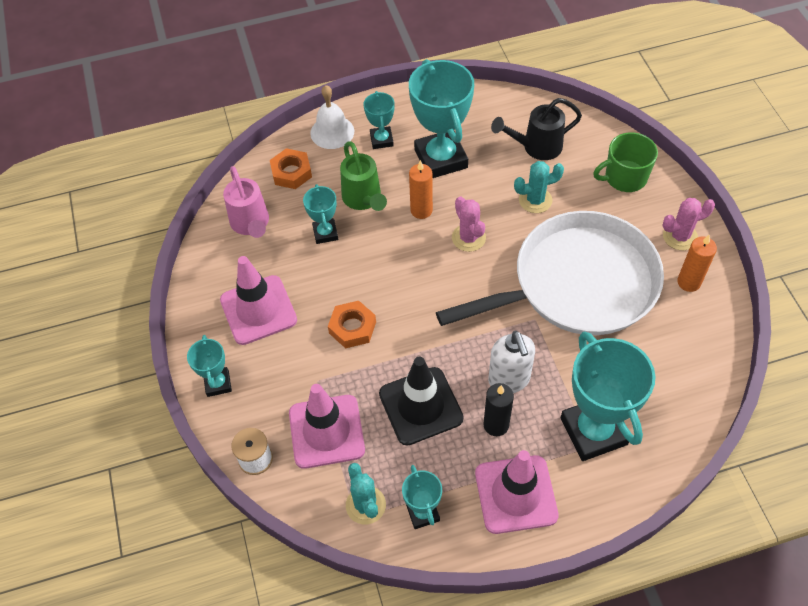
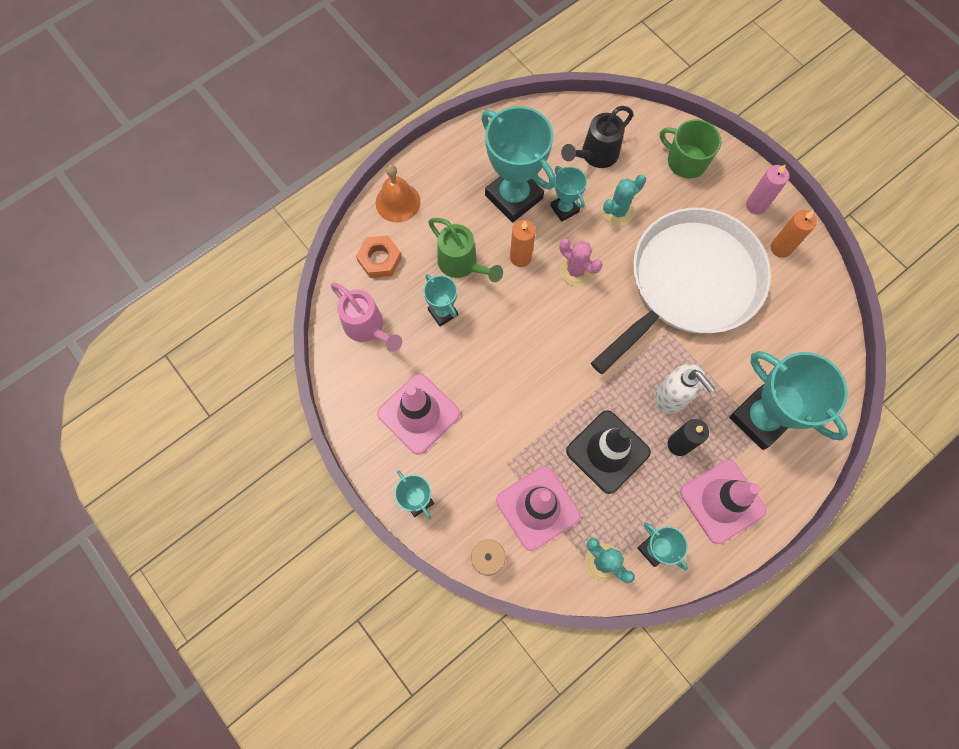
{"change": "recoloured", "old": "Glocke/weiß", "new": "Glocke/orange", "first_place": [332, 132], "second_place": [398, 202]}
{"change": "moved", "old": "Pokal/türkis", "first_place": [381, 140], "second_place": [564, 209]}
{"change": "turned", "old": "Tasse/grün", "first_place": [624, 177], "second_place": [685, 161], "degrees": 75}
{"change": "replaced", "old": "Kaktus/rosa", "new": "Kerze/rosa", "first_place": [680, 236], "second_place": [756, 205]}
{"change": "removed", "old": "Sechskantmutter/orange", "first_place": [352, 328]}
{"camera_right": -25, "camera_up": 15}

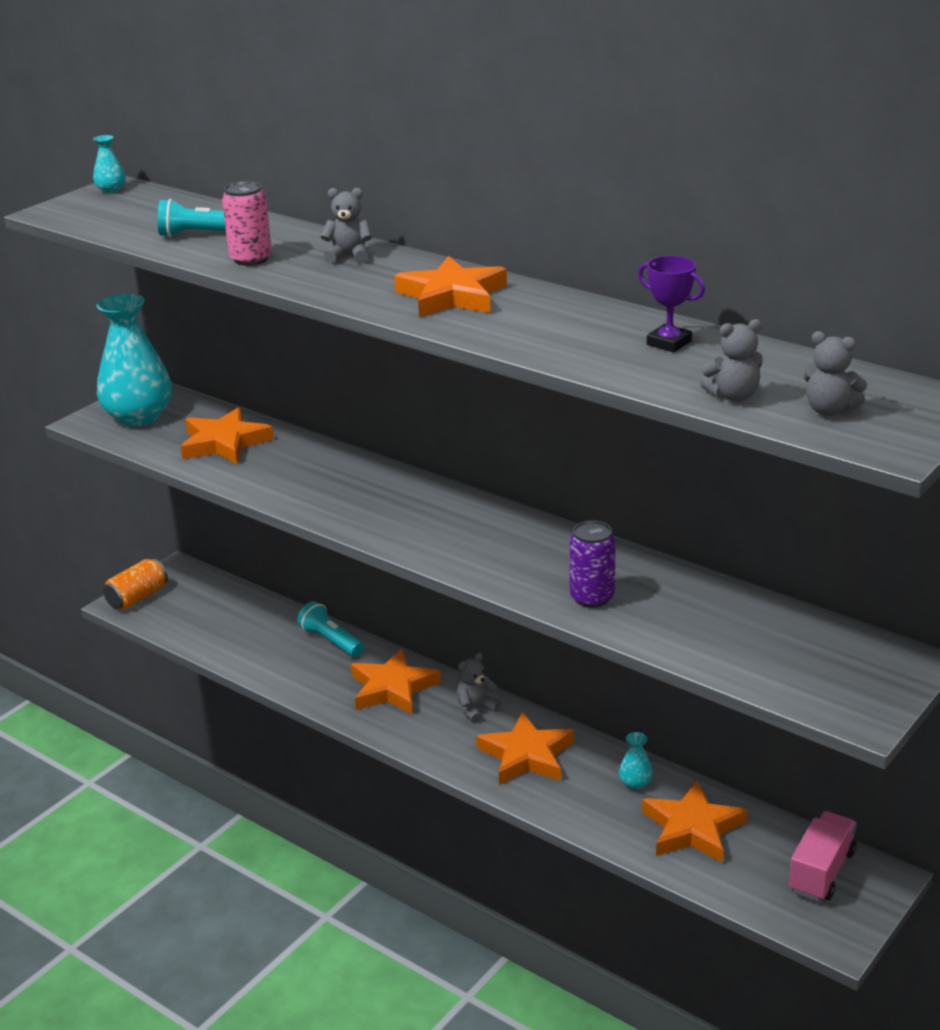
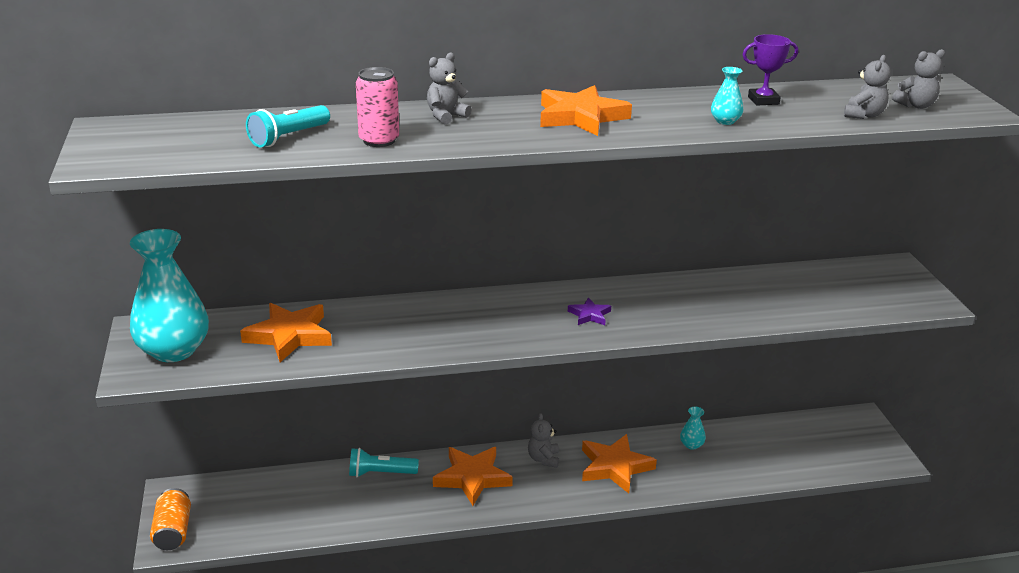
{"change": "moved", "old": "Vase/türkis", "first_place": [111, 190], "second_place": [725, 121]}
{"change": "removed", "old": "Dose/lila", "first_place": [592, 597]}
{"change": "removed", "old": "Stern/orange", "first_place": [692, 828]}
{"change": "removed", "old": "Lastwagen/rosa", "first_place": [821, 871]}
{"change": "added", "new": "Stern/lila", "second_place": [589, 315]}
{"camera_right": -50, "camera_up": 0}

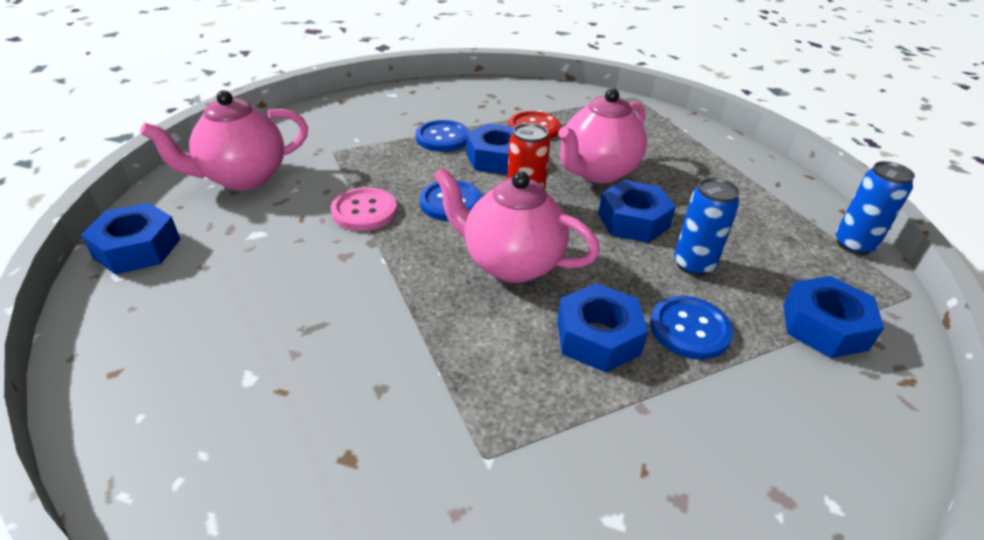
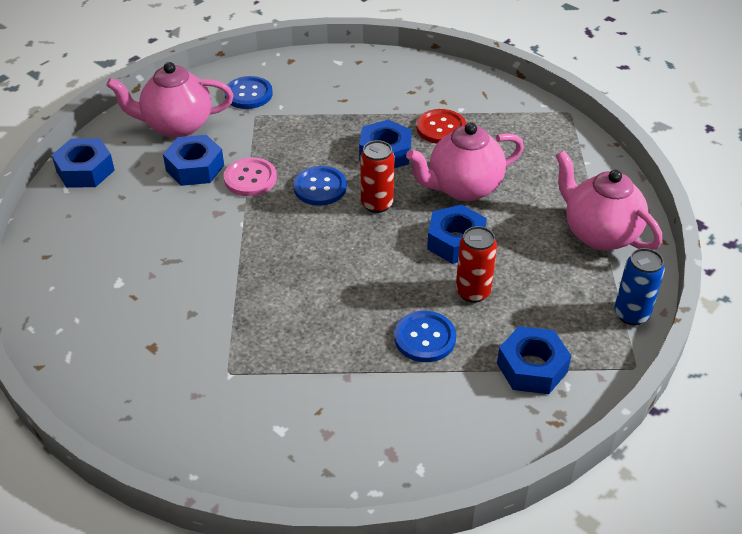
{"change": "moved", "old": "Knopf/blau", "first_place": [442, 138], "second_place": [248, 94]}
{"change": "moved", "old": "Teekanne/rosa", "first_place": [511, 263], "second_place": [599, 234]}
{"change": "recoloured", "old": "Dose/blau", "new": "Dose/rot", "first_place": [693, 265], "second_place": [473, 292]}
{"change": "moved", "old": "Sechskantmutter/blau", "first_place": [598, 337], "second_place": [195, 168]}
{"camera_right": 25, "camera_up": 5}

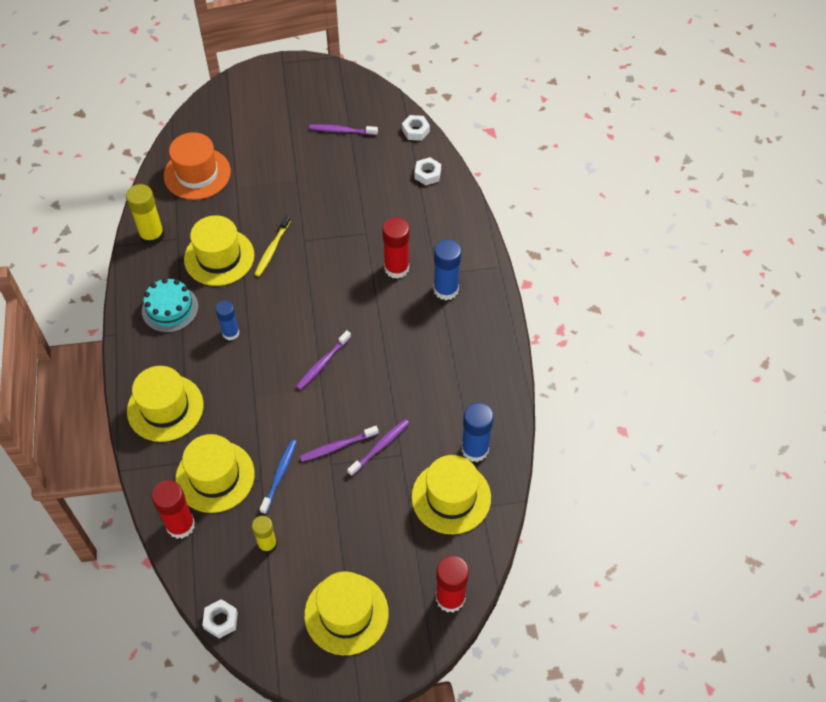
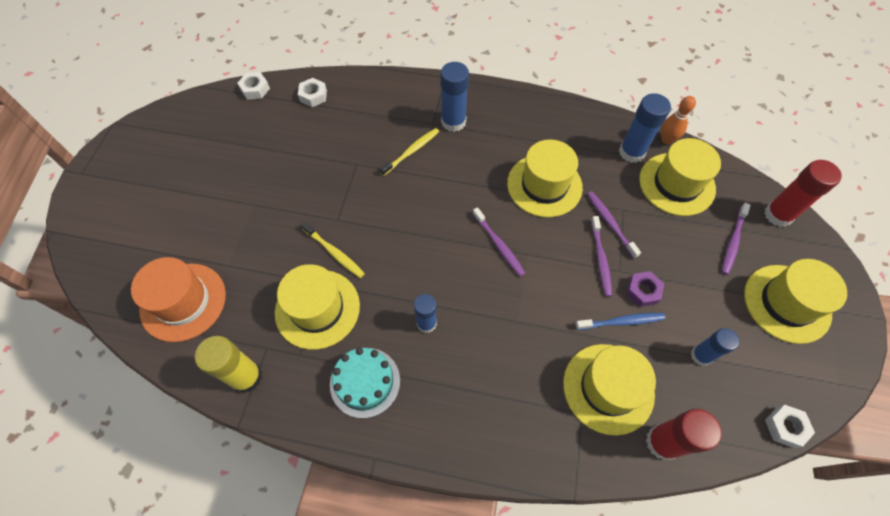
{"change": "moved", "old": "Zahnbürste/lila", "first_place": [341, 131], "second_place": [733, 242]}
{"change": "replaced", "old": "Klebestift/rot", "new": "Zahnbürste/gelb", "first_place": [396, 268], "second_place": [411, 151]}
{"change": "moved", "old": "Hut/gelb", "first_place": [165, 408], "second_place": [544, 185]}
{"change": "turned", "old": "Zahnbürste/blau", "first_place": [279, 475], "second_place": [621, 322], "degrees": 135}
{"change": "recoloured", "old": "Klebestift/gelb", "new": "Klebestift/blau", "first_place": [267, 544], "second_place": [701, 355]}
{"change": "added", "new": "Bowlingkegel/orange", "second_place": [666, 140]}
{"change": "added", "new": "Sechskantmutter/lila", "second_place": [642, 291]}
{"camera_right": -70, "camera_up": 5}

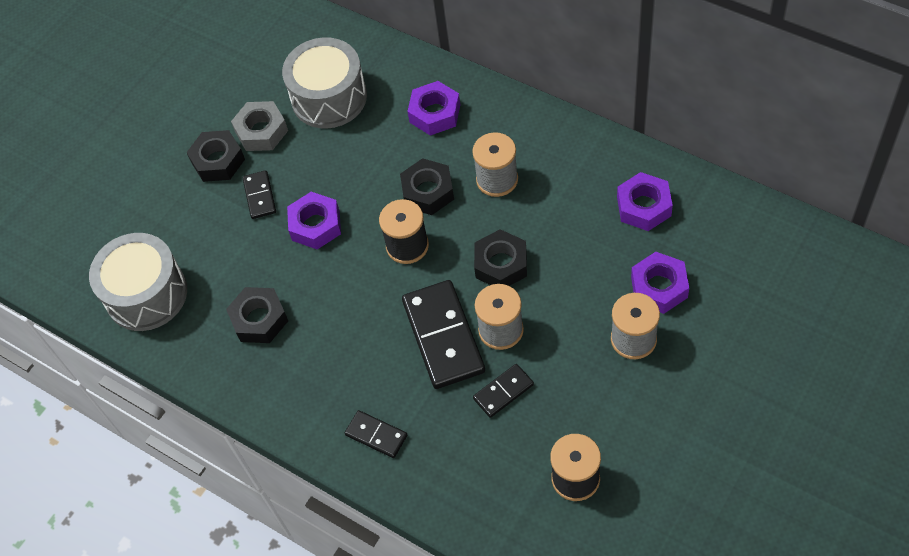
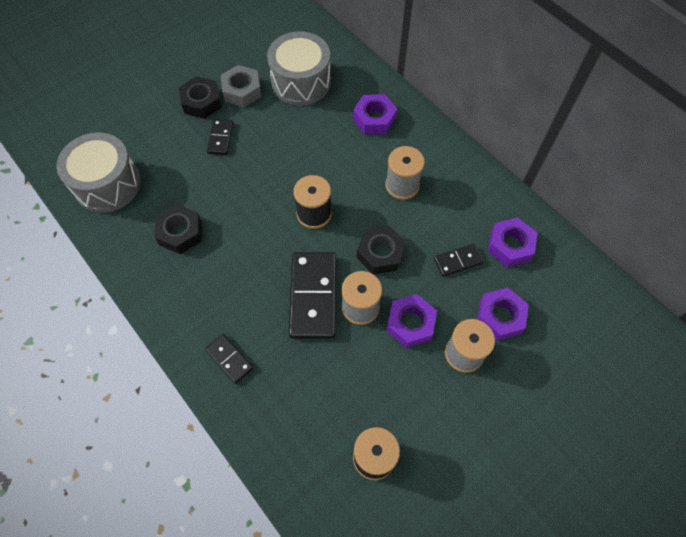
{"change": "removed", "old": "Sechskantmutter/schwarz", "first_place": [428, 191]}
{"change": "moved", "old": "Sechskantmutter/lila", "first_place": [315, 225], "second_place": [410, 323]}
{"change": "moved", "old": "Dominostein/schwarz", "first_place": [503, 391], "second_place": [458, 261]}
{"camera_right": 10, "camera_up": 5}

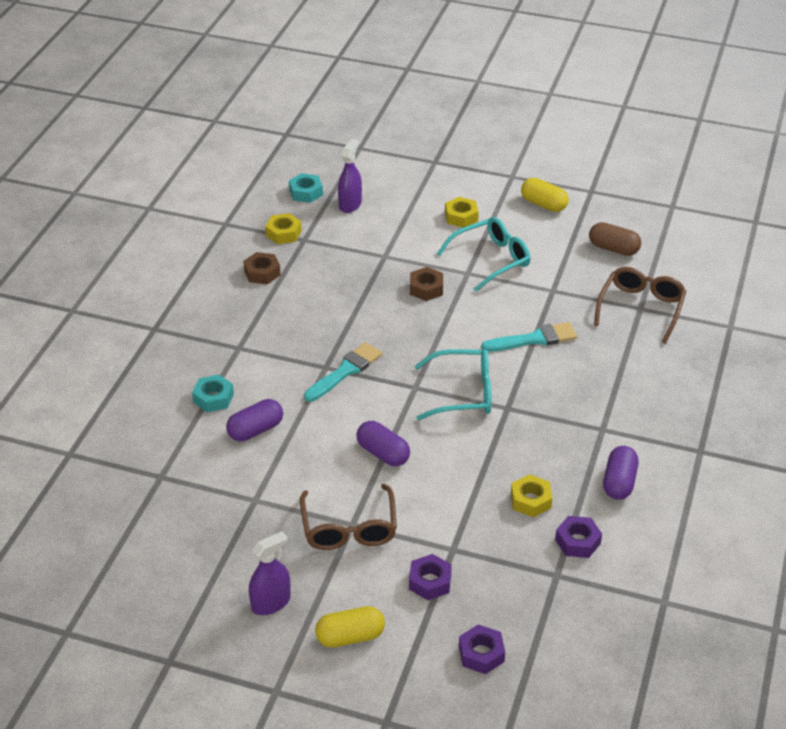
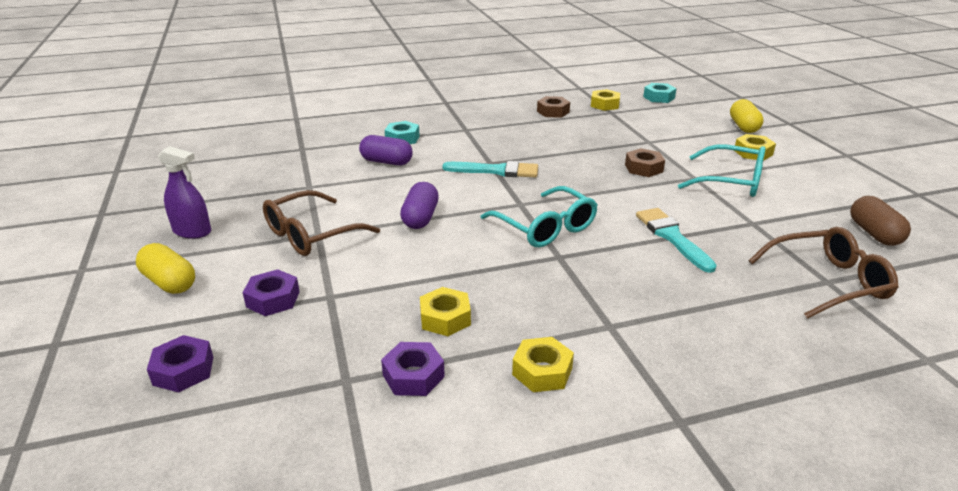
{"change": "removed", "old": "Sprühflasche/lila", "first_place": [350, 204]}
{"change": "moved", "old": "Kapsel/gelb", "first_place": [543, 204], "second_place": [743, 127]}
{"change": "turned", "old": "Pinsel/türkis", "first_place": [534, 339], "second_place": [672, 237], "degrees": -150}
{"change": "replaced", "old": "Kapsel/lila", "new": "Sechskantmutter/gelb", "first_place": [619, 482], "second_place": [542, 371]}
{"camera_right": 55, "camera_up": -10}

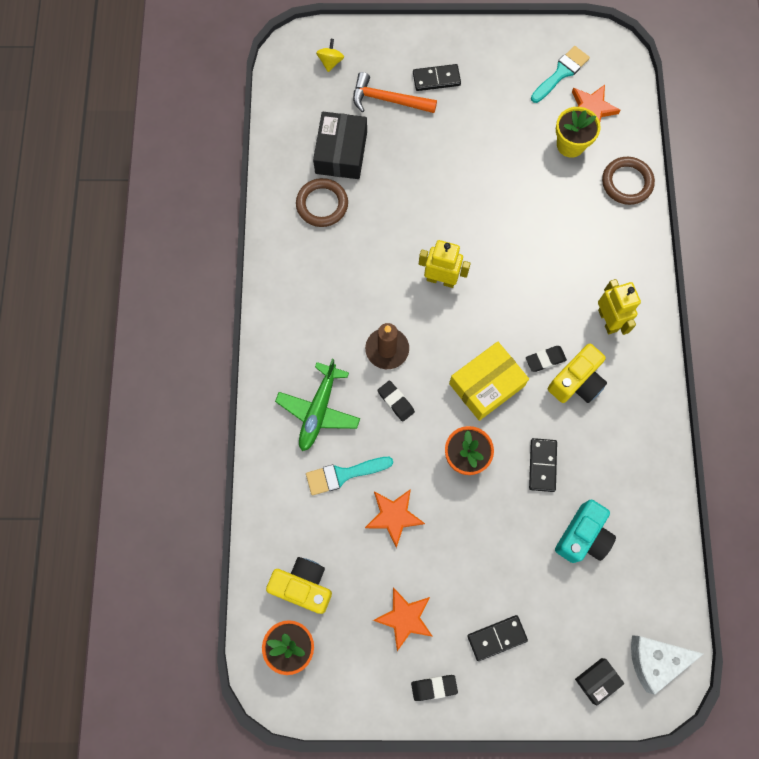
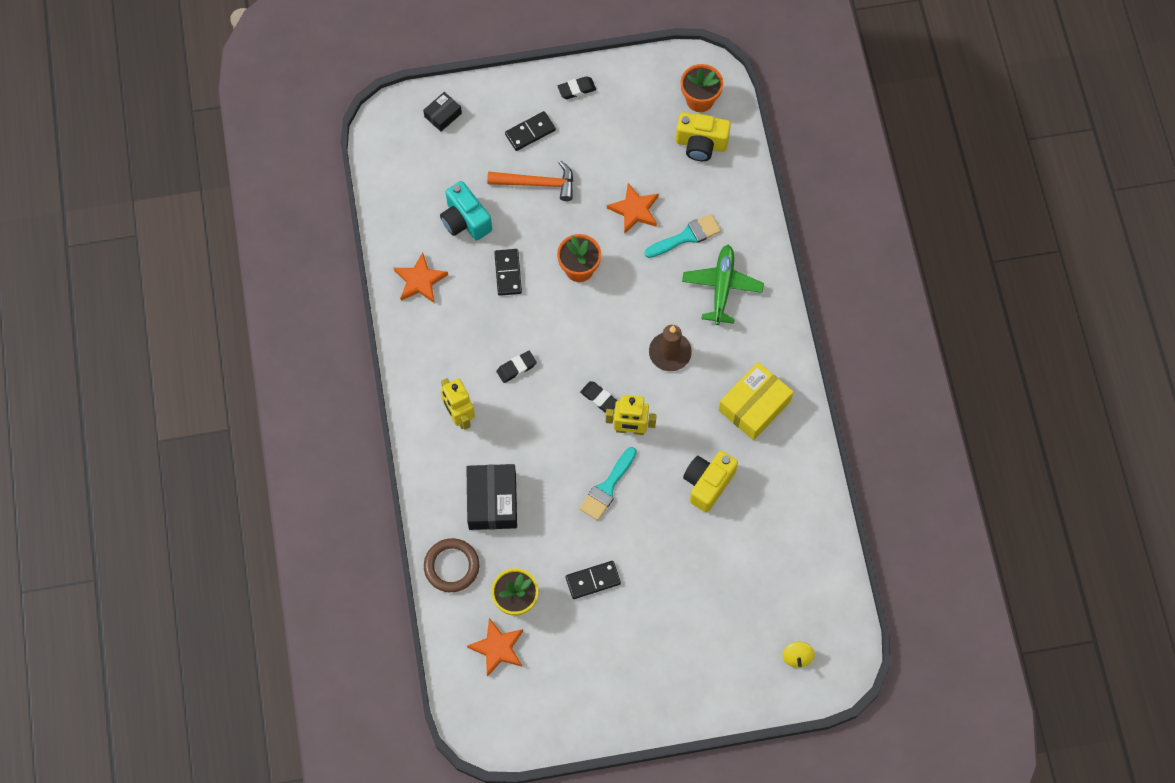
{"change": "moved", "old": "Pinsel/türkis", "first_place": [561, 73], "second_place": [607, 487]}
{"change": "moved", "old": "Dominostein/schwarz", "first_place": [436, 79], "second_place": [593, 580]}
{"change": "moved", "old": "Hammer/orange", "first_place": [388, 100], "second_place": [537, 183]}
{"change": "moved", "old": "Schachtel/schwarz", "first_place": [341, 152], "second_place": [492, 501]}
{"change": "removed", "old": "Ring/braun", "first_place": [322, 204]}
{"change": "moved", "old": "Schachtel/gelb", "first_place": [486, 385], "second_place": [754, 406]}
{"change": "moved", "old": "Kamera/gelb", "first_place": [576, 382], "second_place": [708, 484]}
{"change": "moved", "old": "Radiergummi/schwarz", "first_place": [396, 402], "second_place": [599, 398]}
{"change": "turned", "old": "Kamera/türkis", "first_place": [582, 536], "second_place": [465, 220], "degrees": -60}
{"change": "moved", "old": "Stern/orange", "first_place": [404, 618], "second_place": [420, 280]}
{"change": "removed", "old": "Käse/weiß", "first_place": [655, 660]}
{"camera_right": 170, "camera_up": -5}

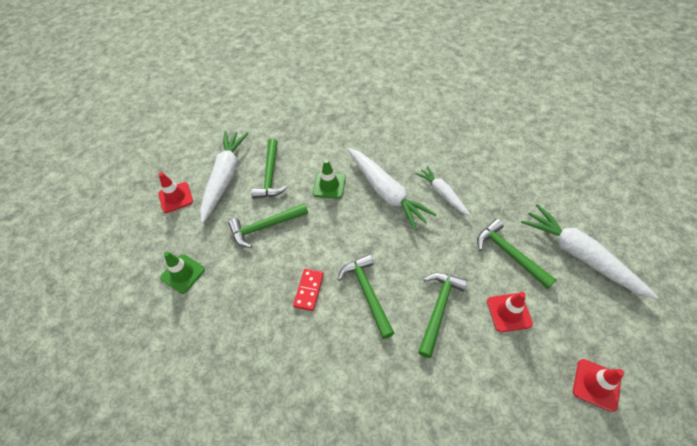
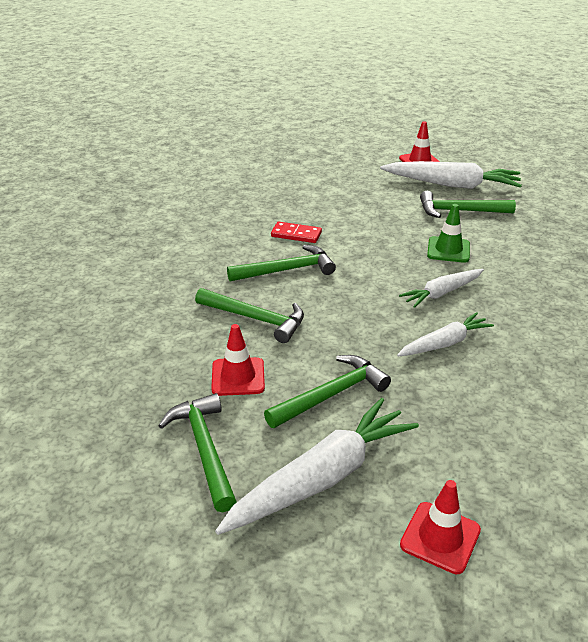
{"change": "resized", "old": "Karotte/weiß", "first_place": [386, 192], "second_place": [442, 293], "factor": 0.59}
{"change": "moved", "old": "Hammer/grün", "first_place": [265, 226], "second_place": [204, 449]}
{"change": "removed", "old": "Leitkegel/grün", "first_place": [183, 273]}
{"change": "moved", "old": "Leitkegel/rot", "first_place": [596, 384], "second_place": [440, 537]}
{"camera_right": 90, "camera_up": -20}

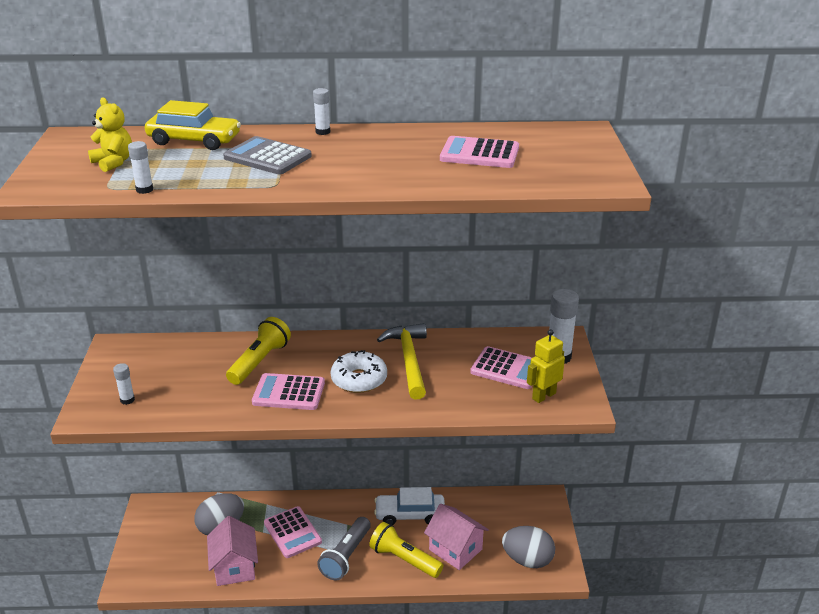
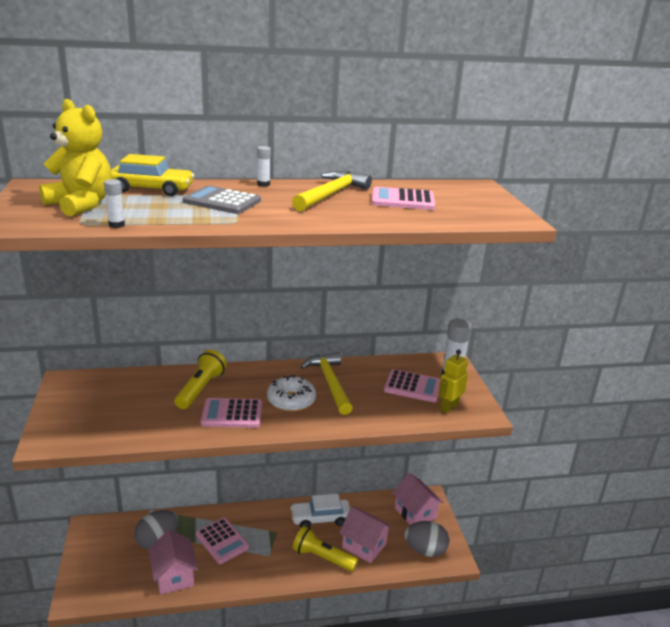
{"change": "resized", "old": "Teddybär/gelb", "first_place": [113, 162], "second_place": [81, 205], "factor": 1.71}
{"change": "removed", "old": "Klebestift/weiß", "first_place": [127, 400]}
{"change": "removed", "old": "Taschenlampe/grau", "first_place": [346, 556]}
{"change": "added", "new": "Hammer/gelb", "second_place": [331, 194]}
{"change": "added", "new": "Haus/rosa", "second_place": [415, 513]}
{"camera_right": -10, "camera_up": -5}

